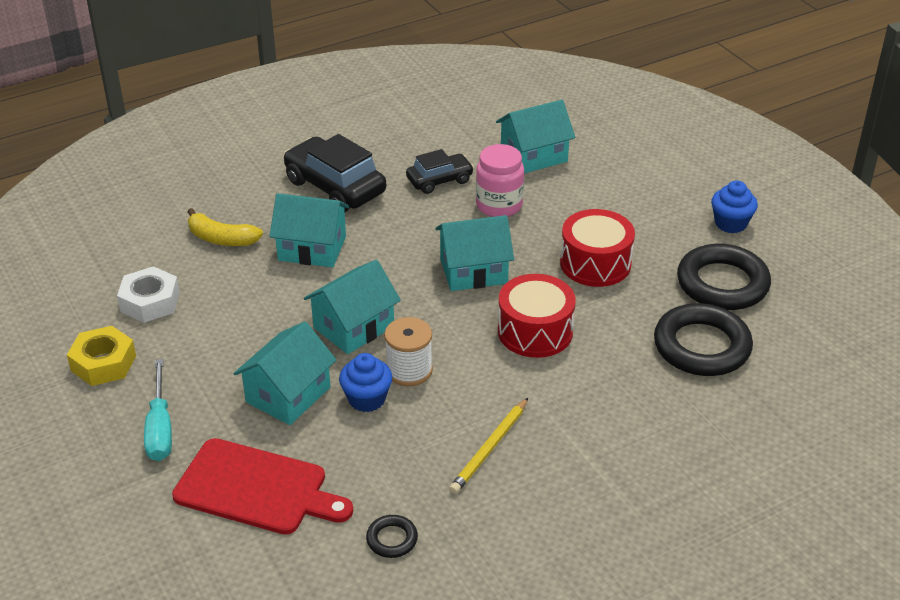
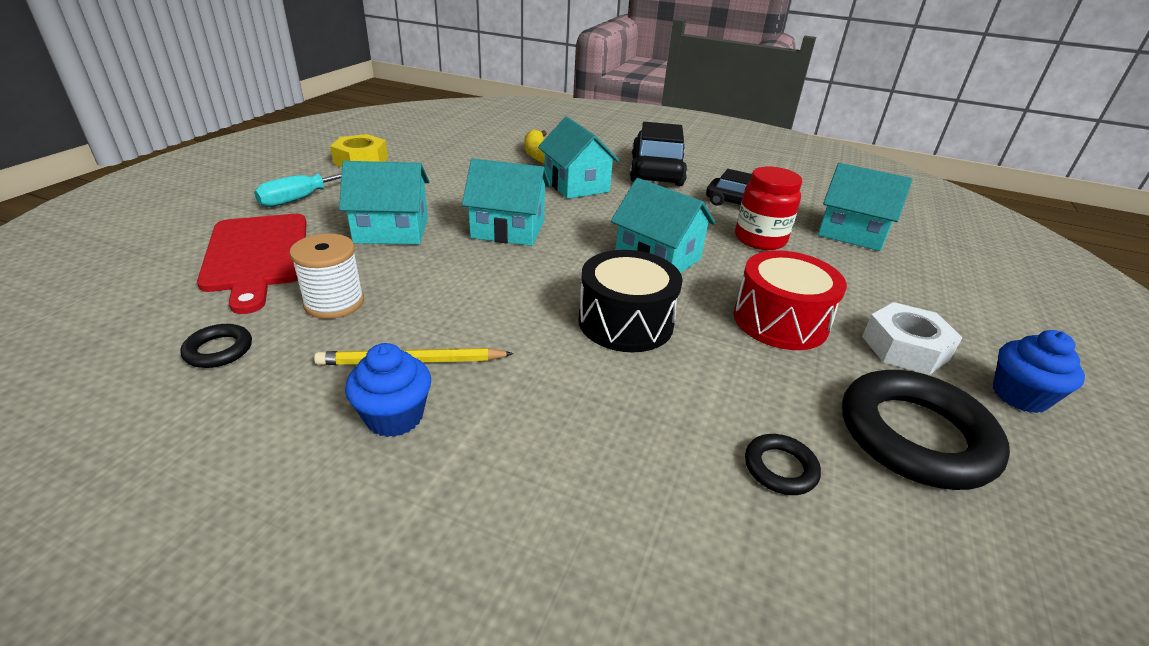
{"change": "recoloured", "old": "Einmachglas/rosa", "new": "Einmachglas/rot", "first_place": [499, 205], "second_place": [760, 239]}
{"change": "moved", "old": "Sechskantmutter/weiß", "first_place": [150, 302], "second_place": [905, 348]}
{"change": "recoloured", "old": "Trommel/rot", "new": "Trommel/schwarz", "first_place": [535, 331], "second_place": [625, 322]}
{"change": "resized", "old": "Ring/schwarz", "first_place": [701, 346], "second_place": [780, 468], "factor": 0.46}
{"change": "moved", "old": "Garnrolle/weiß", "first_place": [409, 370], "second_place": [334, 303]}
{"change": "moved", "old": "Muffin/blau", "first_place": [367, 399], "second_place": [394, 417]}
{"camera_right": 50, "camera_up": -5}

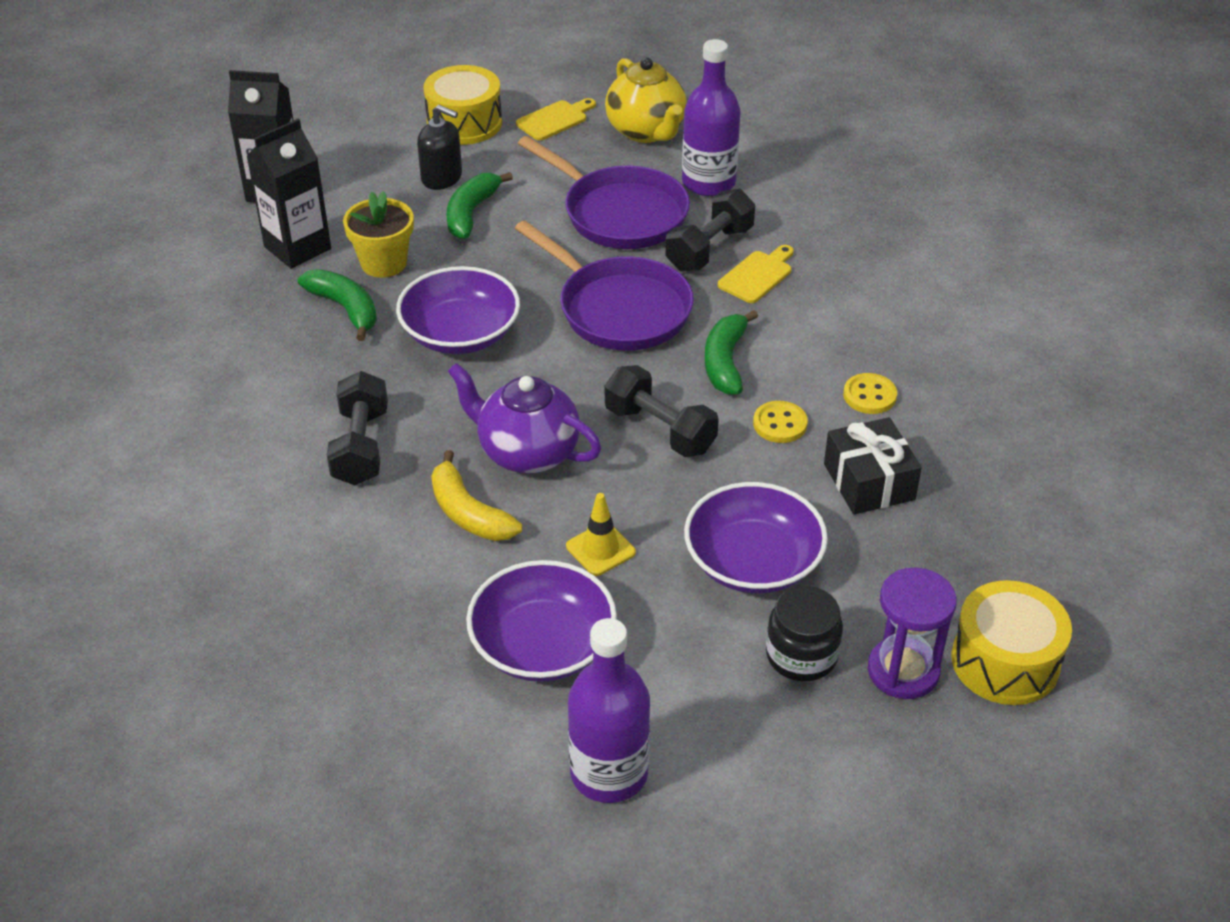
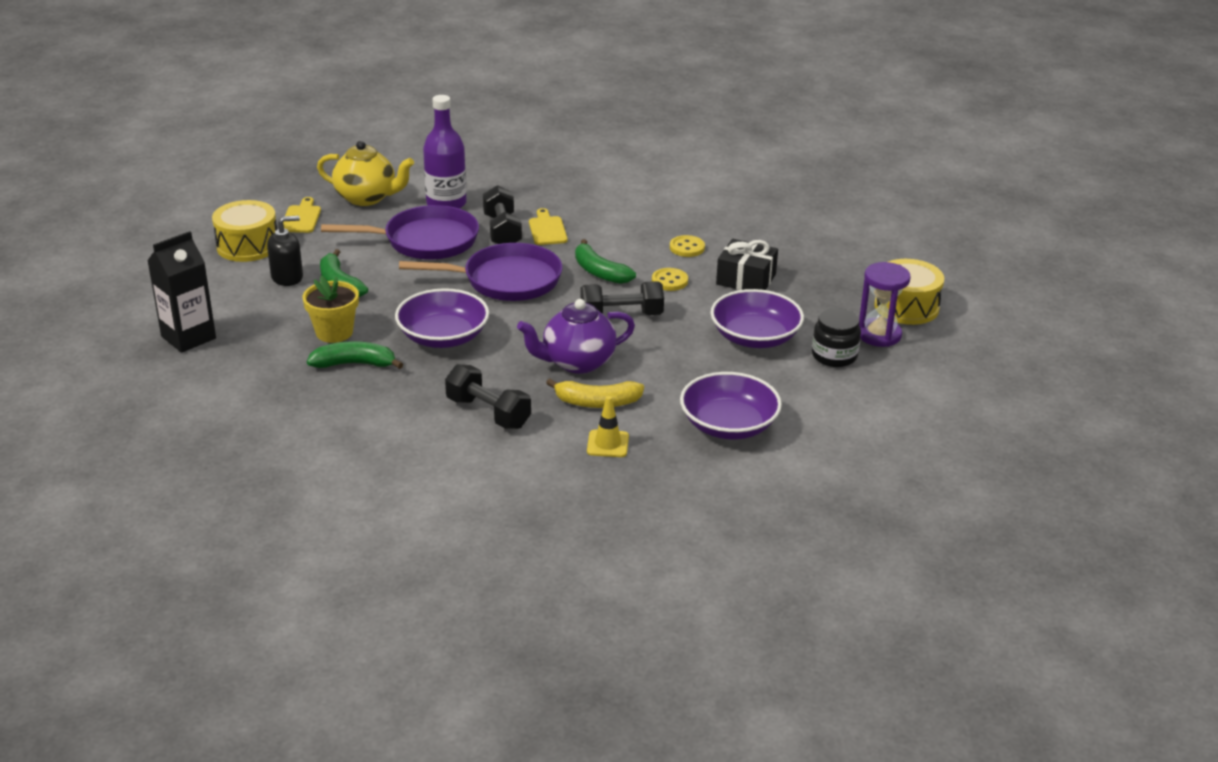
{"change": "removed", "old": "Getränkekarton/schwarz", "first_place": [297, 248]}
{"change": "moved", "old": "Leitkegel/gelb", "first_place": [600, 549], "second_place": [608, 444]}
{"change": "removed", "old": "Flasche/lila", "first_place": [609, 773]}
{"camera_right": -50, "camera_up": -10}

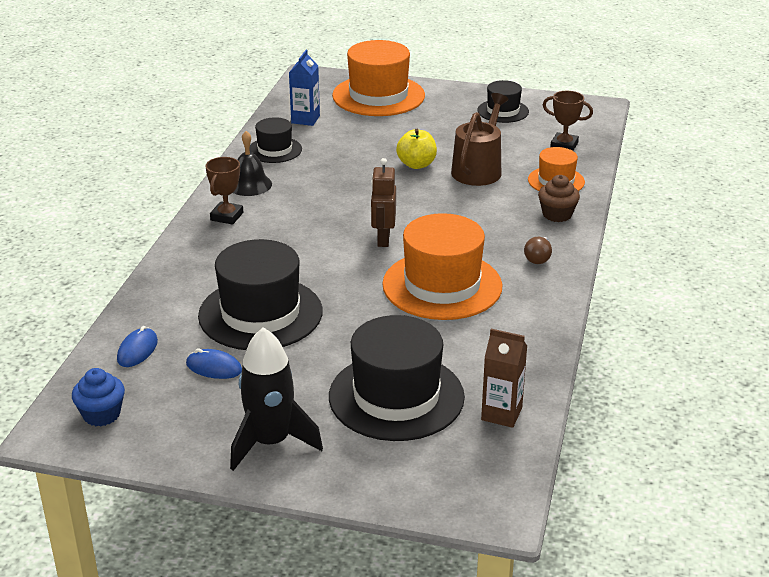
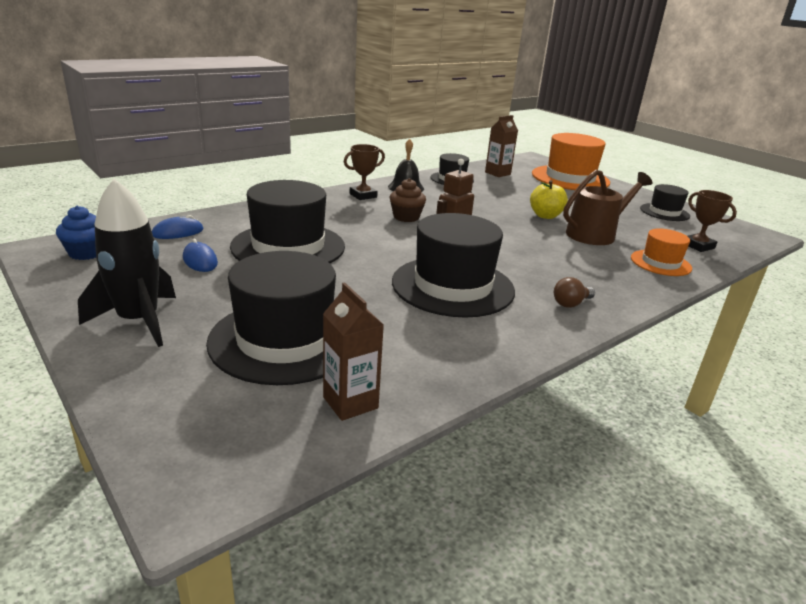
{"change": "recoloured", "old": "Getränkekarton/blau", "new": "Getränkekarton/braun", "first_place": [305, 119], "second_place": [497, 173]}
{"change": "moved", "old": "Muffin/braun", "first_place": [557, 214], "second_place": [406, 217]}
{"change": "recoloured", "old": "Hut/orange", "new": "Hut/schwarz", "first_place": [442, 285], "second_place": [452, 286]}
{"camera_right": 35, "camera_up": -5}

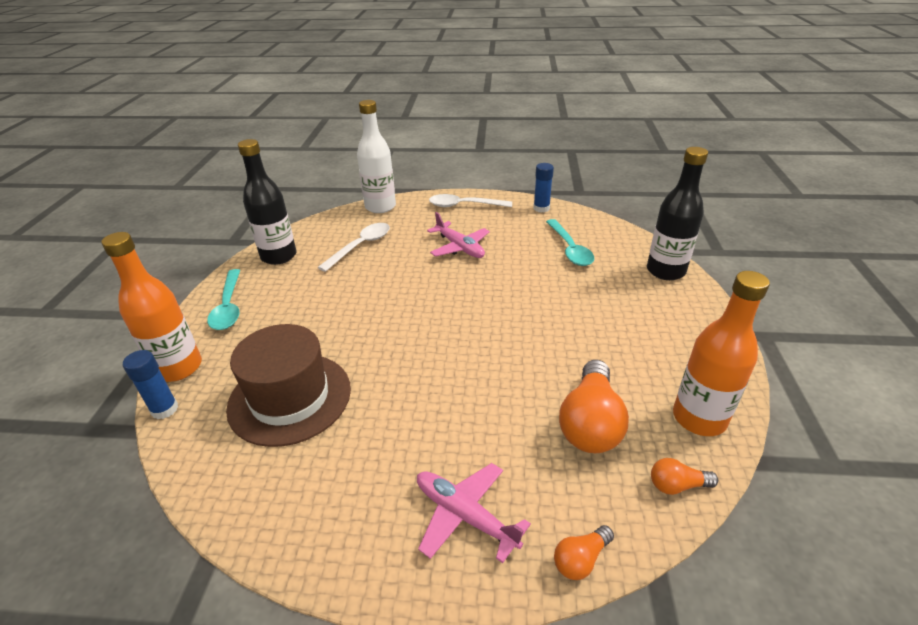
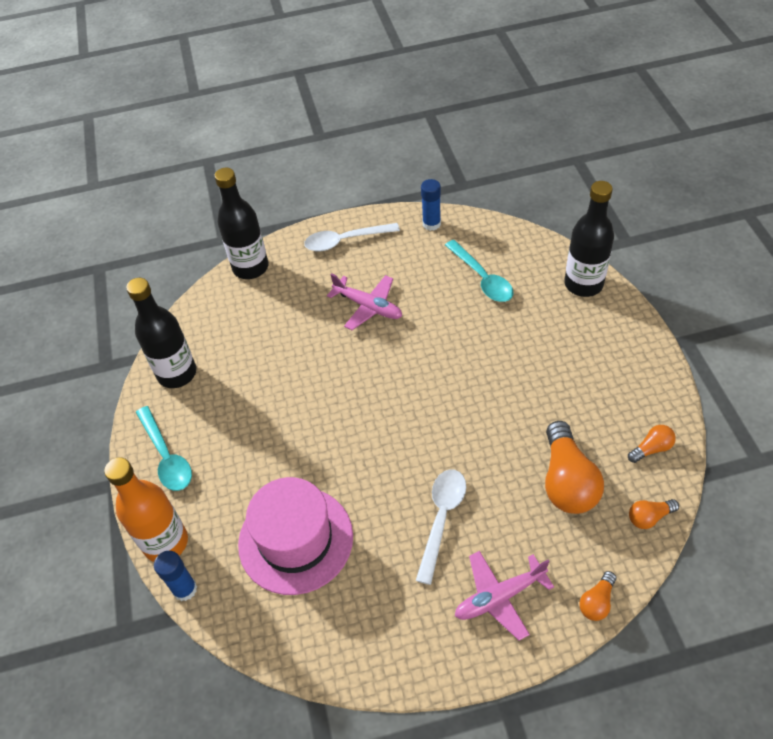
{"change": "recoloured", "old": "Flasche/weiß", "new": "Flasche/schwarz", "first_place": [380, 207], "second_place": [250, 267]}
{"change": "moved", "old": "Löffel/weiß", "first_place": [361, 246], "second_place": [441, 518]}
{"change": "replaced", "old": "Flasche/orange", "new": "Glühbirne/orange", "first_place": [699, 418], "second_place": [651, 449]}
{"change": "recoloured", "old": "Hut/braun", "new": "Hut/rosa", "first_place": [290, 398], "second_place": [295, 539]}
{"change": "turned", "old": "Flugzeug/rosa", "first_place": [465, 515], "second_place": [499, 597], "degrees": -45}
{"camera_right": -15, "camera_up": 15}

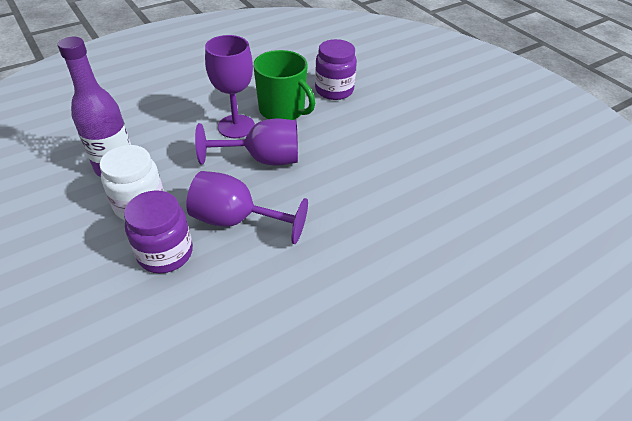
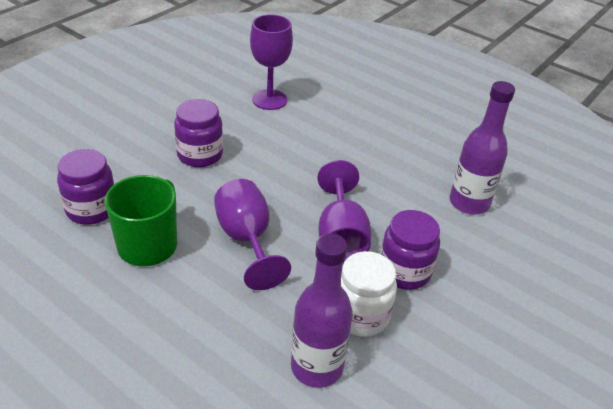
{"change": "moved", "old": "Kelch/lila", "first_place": [236, 126], "second_place": [269, 100]}
{"change": "added", "new": "Flasche/lila", "second_place": [469, 203]}
{"change": "added", "new": "Einmachglas/lila", "second_place": [200, 155]}
{"camera_right": -110, "camera_up": -5}

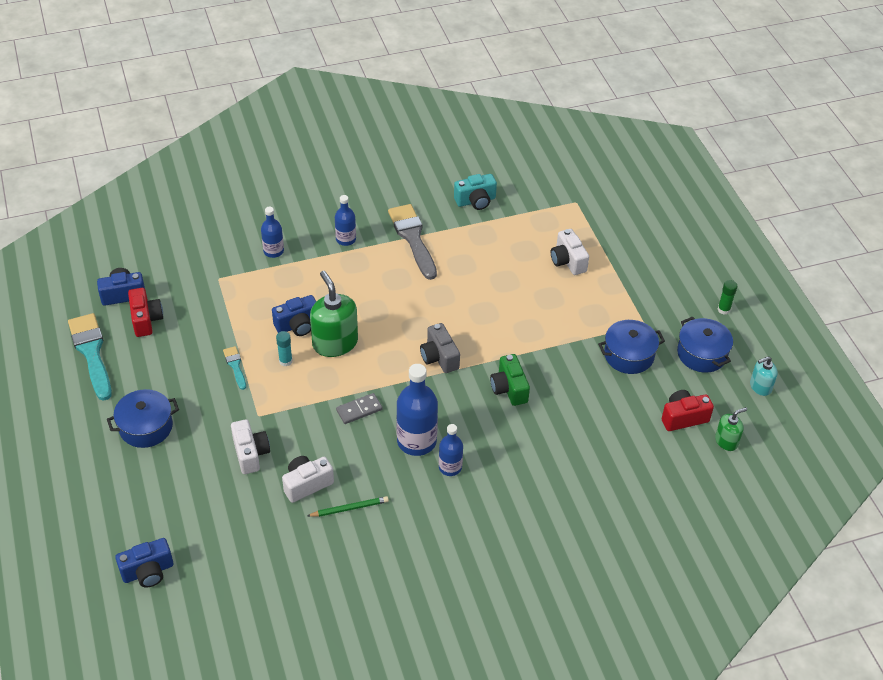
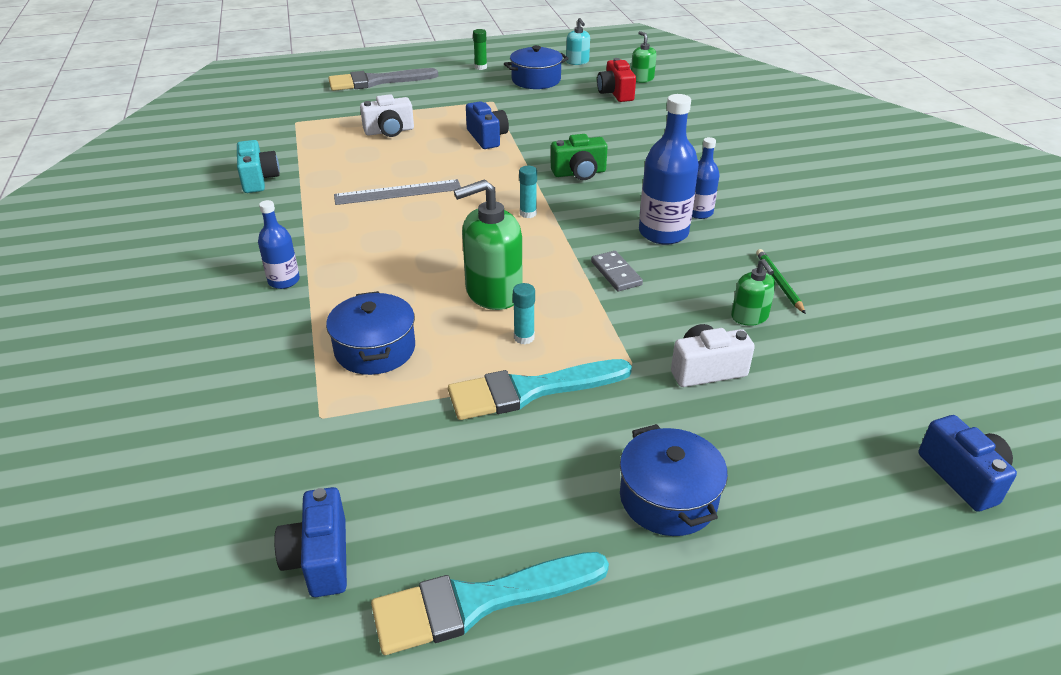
{"change": "moved", "old": "Pinsel/grau", "first_place": [413, 238], "second_place": [376, 81]}
{"change": "removed", "old": "Flasche/blau", "first_place": [273, 251]}
{"change": "removed", "old": "Kamera/rot", "first_place": [146, 320]}
{"change": "moved", "old": "Kamera/blau", "first_place": [298, 325], "second_place": [487, 137]}
{"change": "moved", "old": "Kochtopf/blau", "first_place": [629, 355], "second_place": [375, 349]}
{"change": "replaced", "old": "Kamera/grau", "new": "Klebestift/türkis", "first_place": [439, 357], "second_place": [528, 213]}
{"change": "resized", "old": "Pinsel/türkis", "first_place": [235, 366], "second_place": [530, 390], "factor": 2.04}
{"change": "replaced", "old": "Kamera/weiß", "new": "Seifenspender/grün", "first_place": [307, 484], "second_place": [749, 317]}
{"change": "added", "new": "Lineal/grau", "second_place": [398, 192]}
{"camera_right": -85, "camera_up": -10}

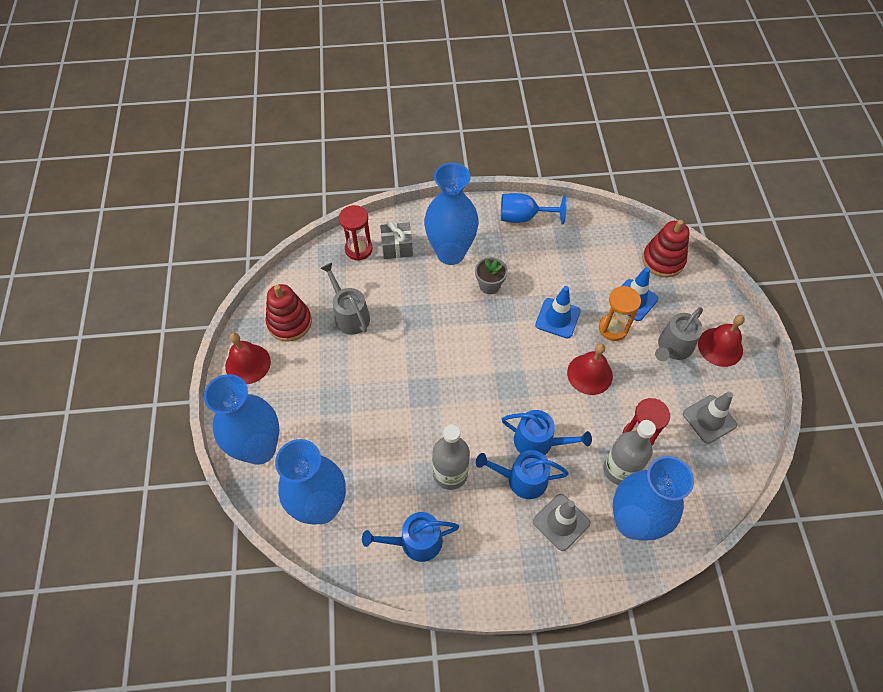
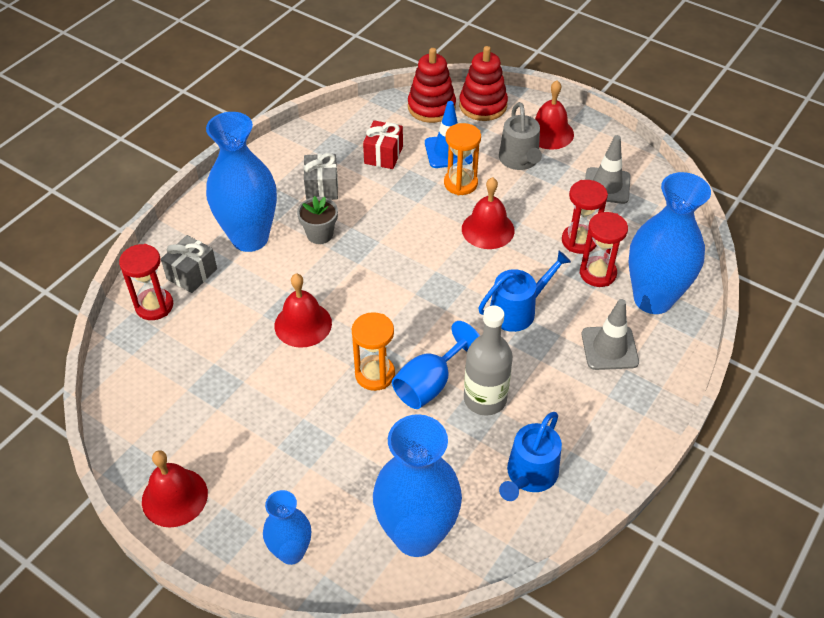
{"change": "moved", "old": "Kelch/blau", "first_place": [523, 217], "second_place": [430, 384]}
{"change": "removed", "old": "Gießkanne/grau", "first_place": [349, 315]}
{"change": "moved", "old": "Stapelspielzeug/rot", "first_place": [289, 322], "second_place": [483, 105]}
{"change": "removed", "old": "Leitkegel/blau", "first_place": [557, 318]}
{"change": "resized", "old": "Vase/blau", "first_place": [259, 449], "second_place": [291, 552], "factor": 0.55}
{"change": "replaced", "old": "Flasche/grau", "new": "Sanduhr/rot", "first_place": [620, 469], "second_place": [597, 273]}
{"change": "removed", "old": "Gießkanne/blau", "first_place": [522, 479]}
{"change": "added", "new": "Geschenk/rot", "second_place": [383, 155]}
{"change": "added", "new": "Geschenk/grau", "second_place": [322, 187]}
{"change": "added", "new": "Glocke/rot", "second_place": [303, 324]}
{"change": "added", "new": "Sanduhr/orange", "second_place": [375, 374]}
{"camera_right": -50, "camera_up": -10}

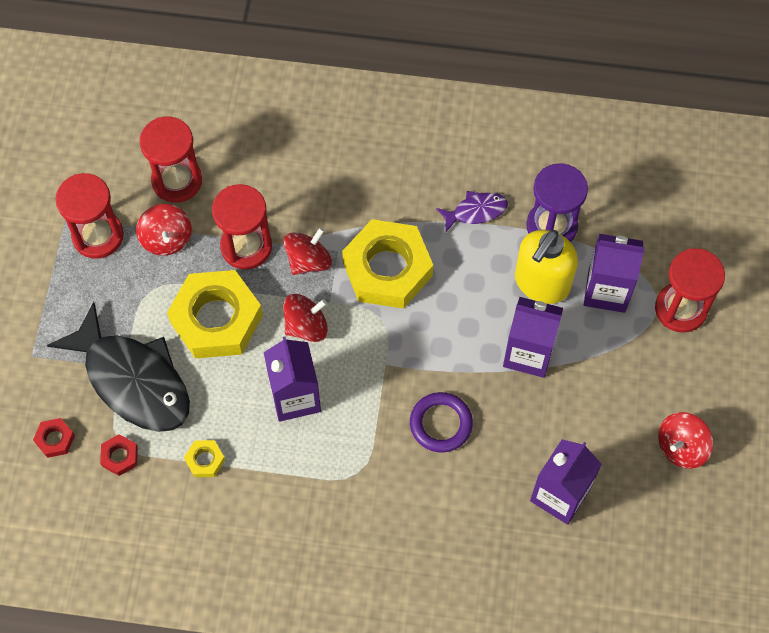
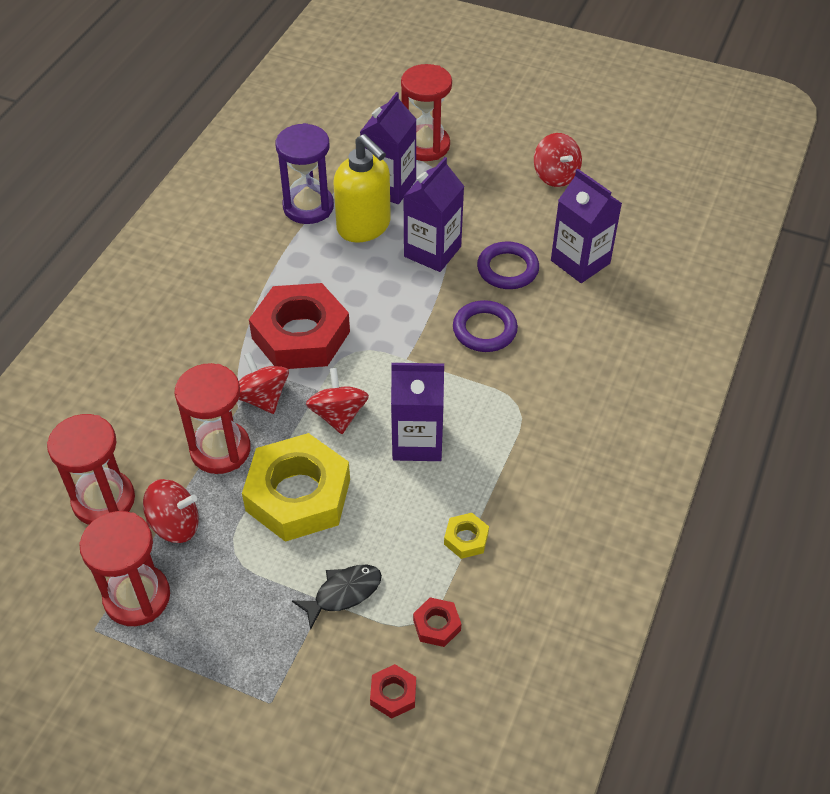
{"change": "removed", "old": "Fisch/lila", "first_place": [476, 211]}
{"change": "recoloured", "old": "Sechskantmutter/gelb", "new": "Sechskantmutter/rot", "first_place": [387, 269], "second_place": [301, 335]}
{"change": "resized", "old": "Fisch/schwarz", "first_place": [133, 380], "second_place": [343, 593], "factor": 0.46}
{"change": "added", "new": "Ring/lila", "second_place": [507, 269]}
{"camera_right": -75, "camera_up": -15}

